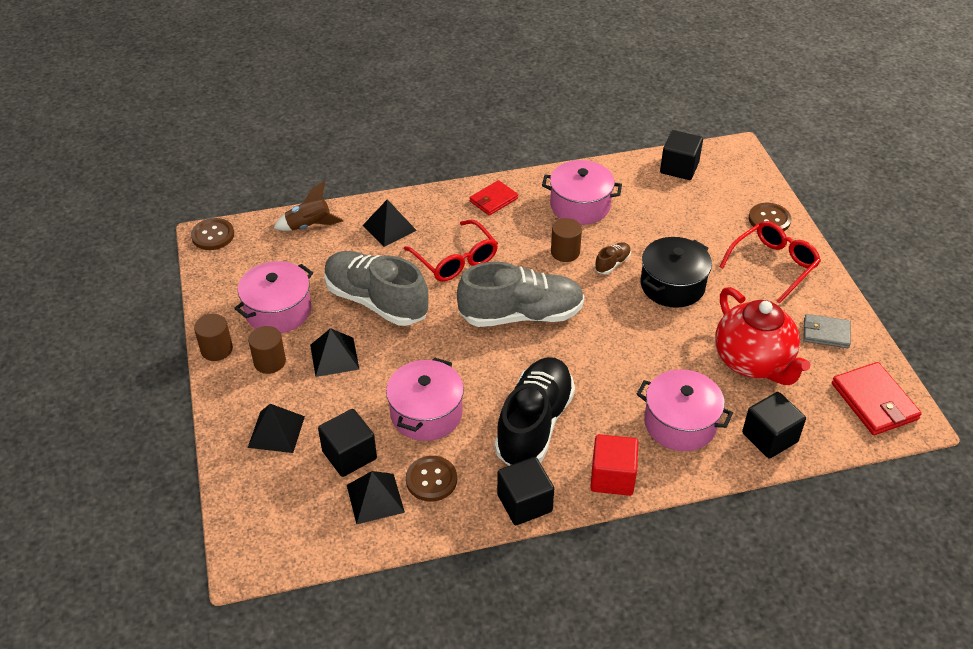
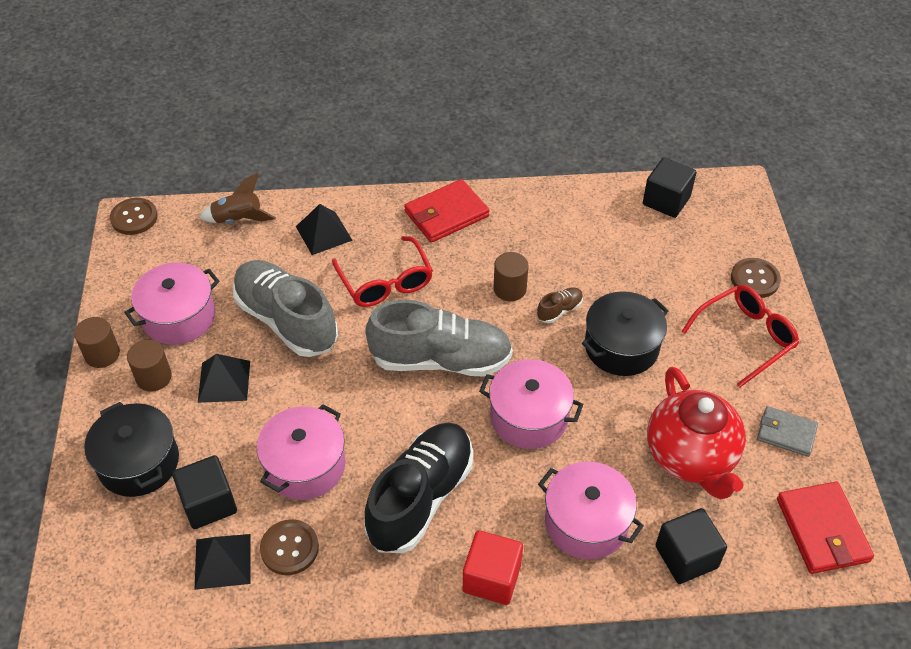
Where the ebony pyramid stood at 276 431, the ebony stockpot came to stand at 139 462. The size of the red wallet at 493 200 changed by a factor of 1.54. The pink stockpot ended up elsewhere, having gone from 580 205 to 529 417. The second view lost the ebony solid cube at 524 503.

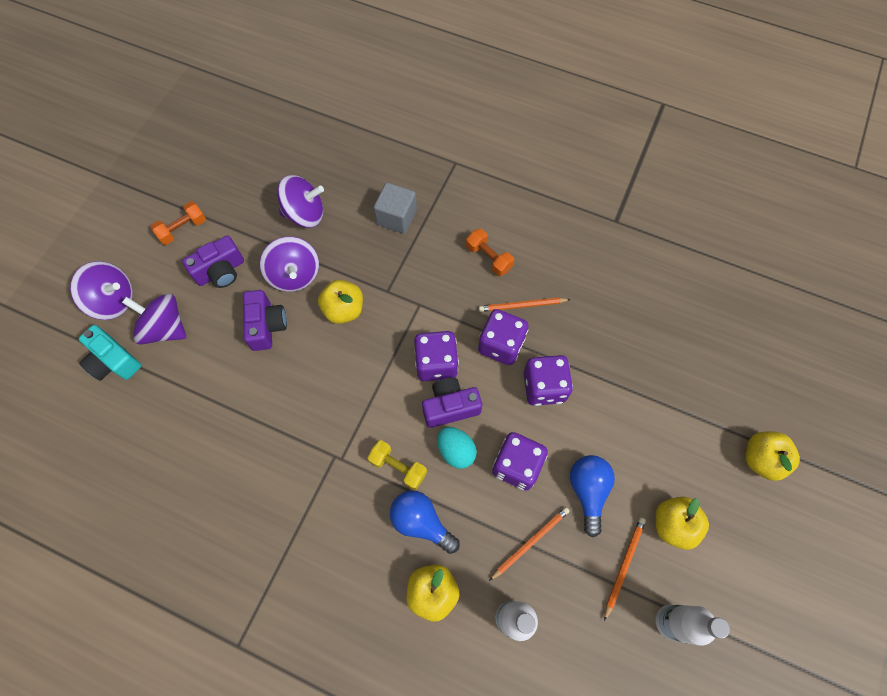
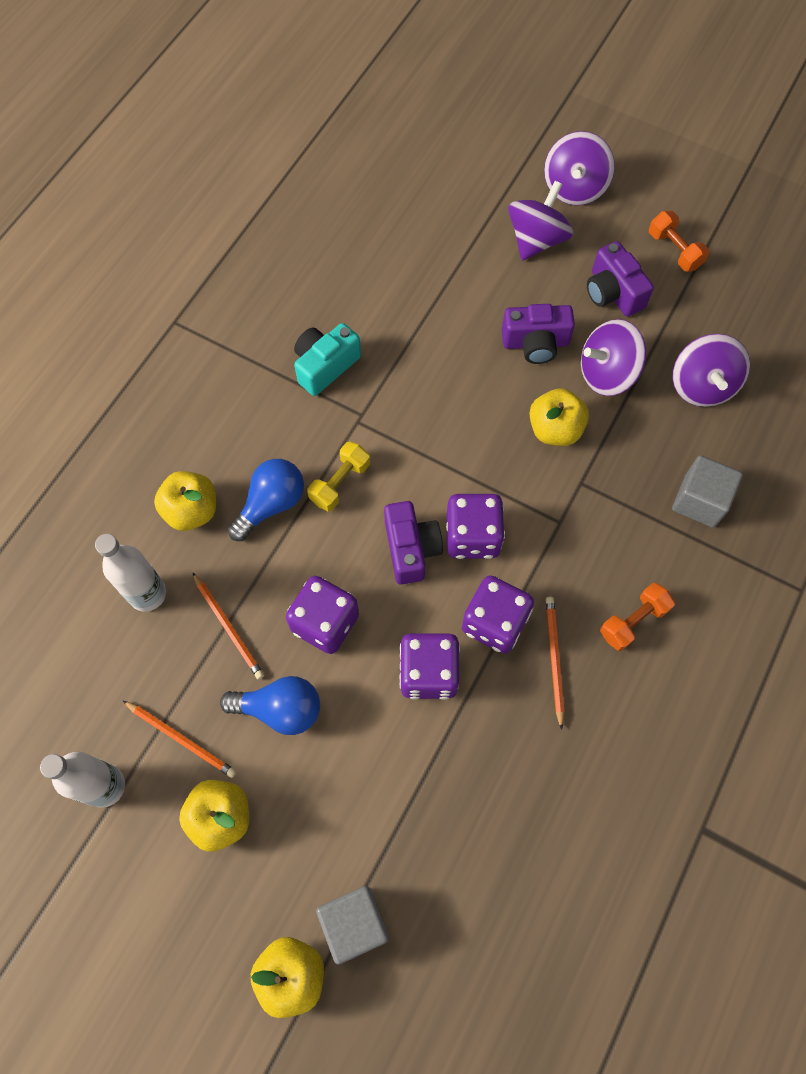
The turquoise camera ended up elsewhere, having gone from 114 361 to 325 366. The second view gained the ash-grey solid cube at 354 923. The second view lost the turquoise egg shape at 456 451.

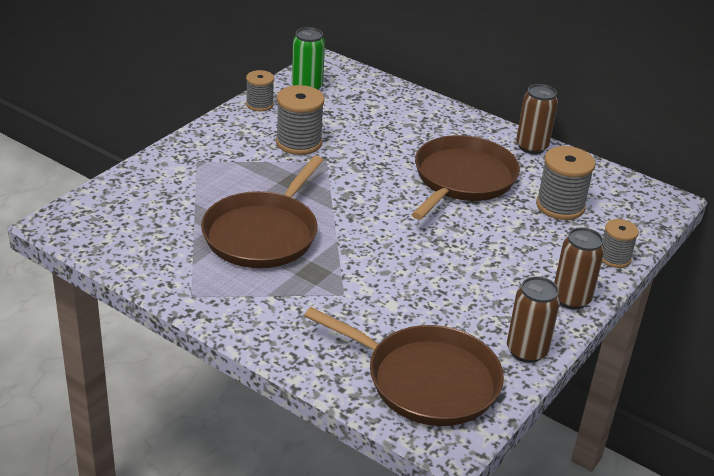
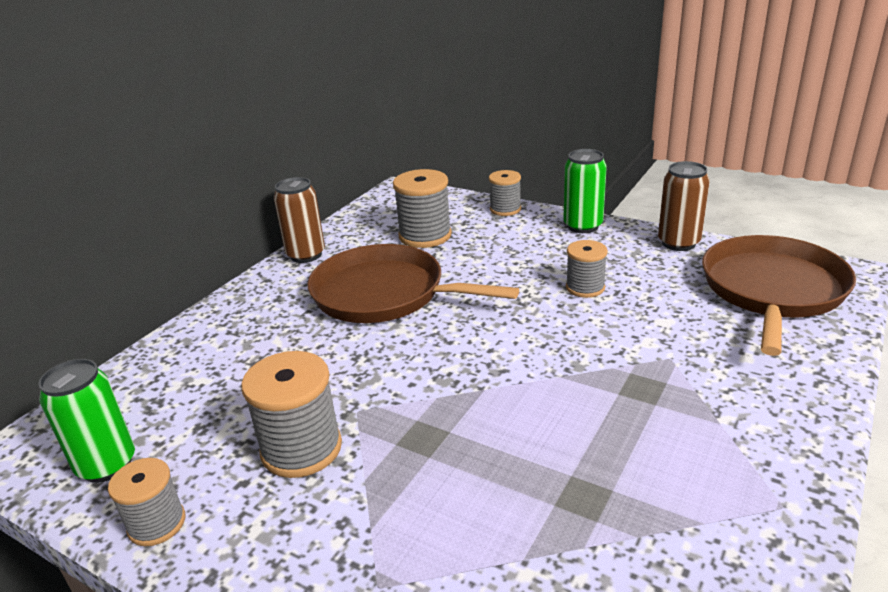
What was the brown soda can at 571 299 turned into the leaf-green soda can at 583 226. The second view gained the ash-grey spool at 585 287. The second view lost the brown pan at 263 234.

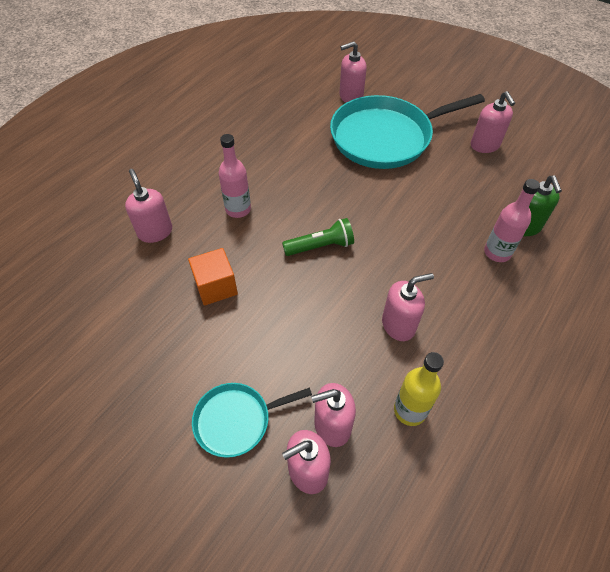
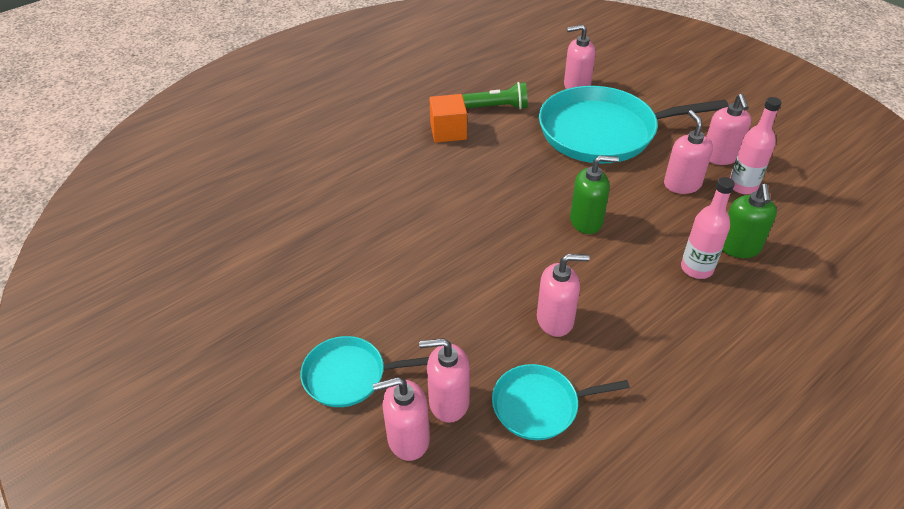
The bright orange solid cube ended up elsewhere, having gone from 216 286 to 448 131. The leaf-green pocket torch ended up elsewhere, having gone from 320 246 to 497 107. Where the bright yellow flask stood at 410 410, the turquoise pan came to stand at 539 405. The second view gained the leaf-green soap pump at 586 221. The pink soap pump ended up elsewhere, having gone from 155 232 to 682 184. The pink flask ended up elsewhere, having gone from 238 209 to 742 186.

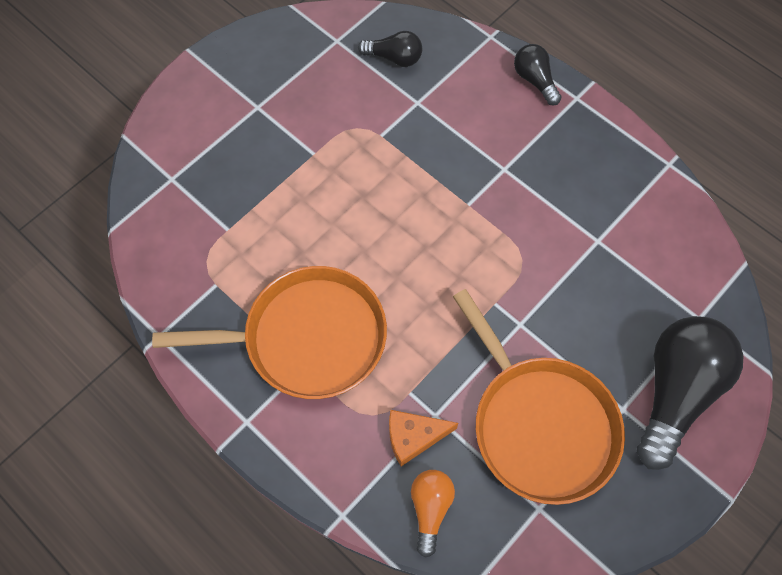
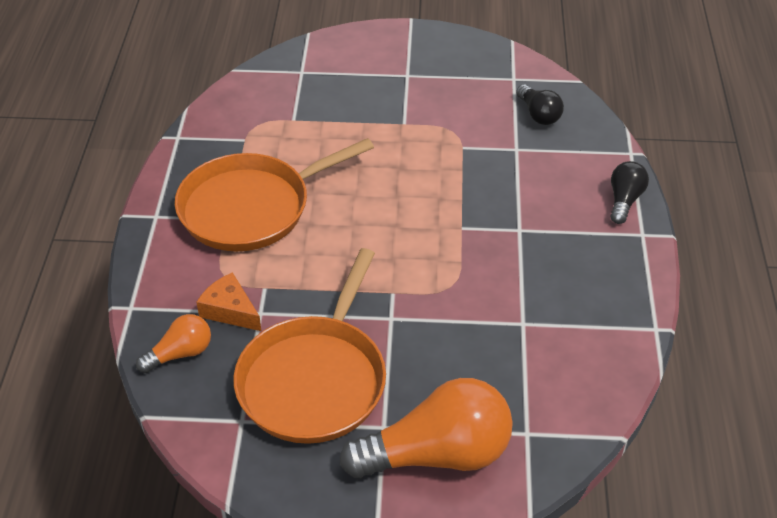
The bright orange pan at 307 338 ended up facing another way, 105 degrees clockwise from before. What was the ebony bulb at 675 392 turned into the bright orange bulb at 436 455.

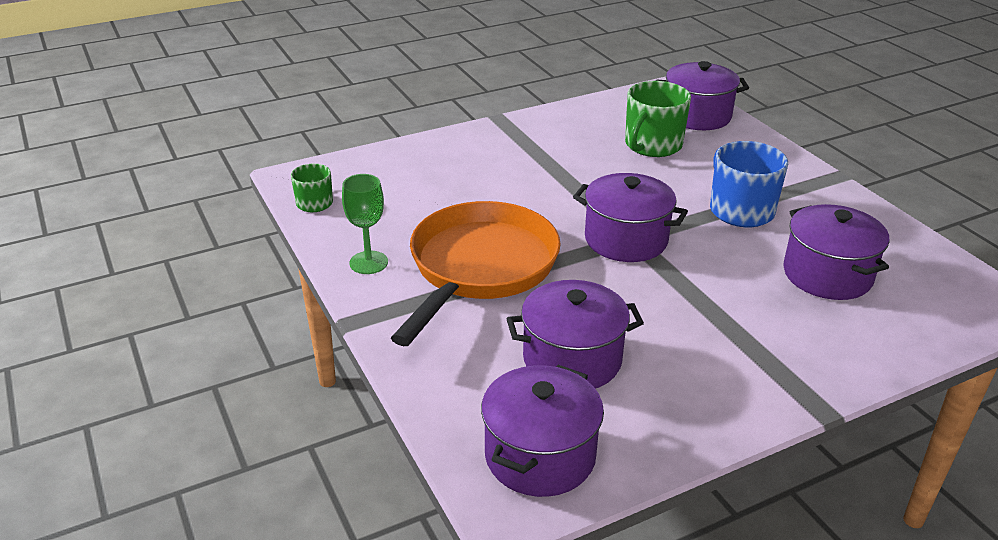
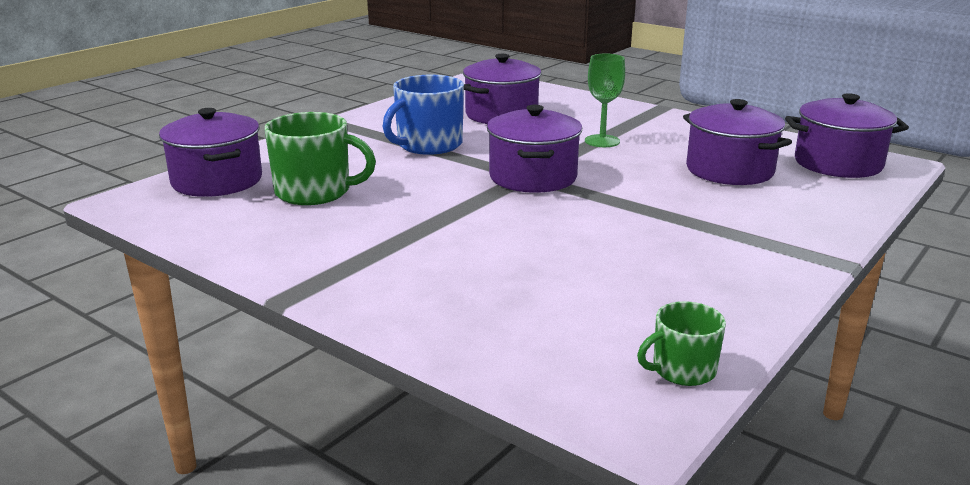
The leaf-green chalice ended up elsewhere, having gone from 368 262 to 602 141. The second view lost the bright orange pan at 480 268.

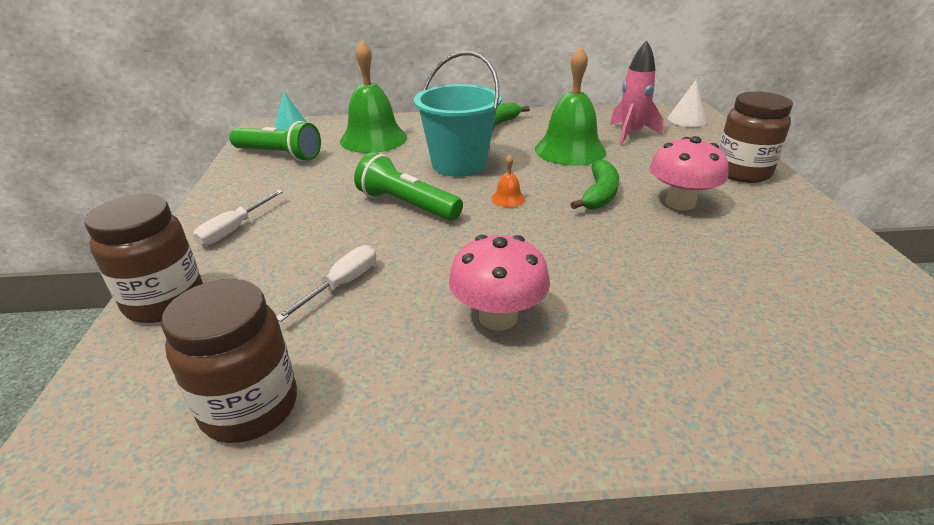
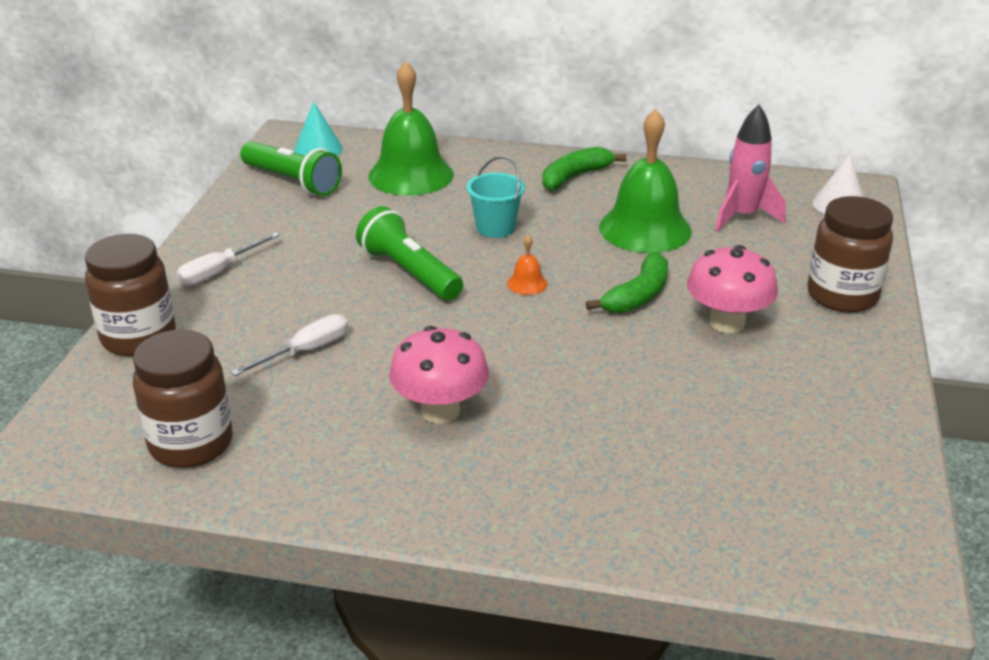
The size of the turquoise sand bucket at 459 164 changed by a factor of 0.56.

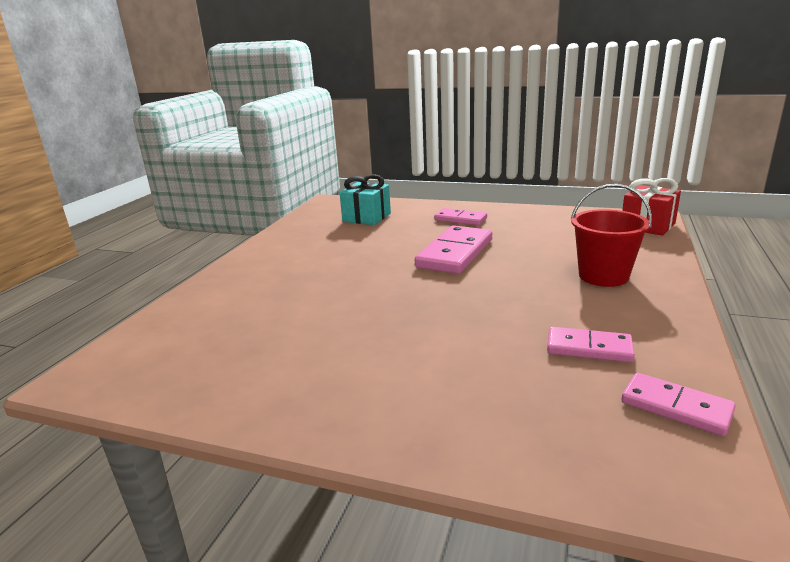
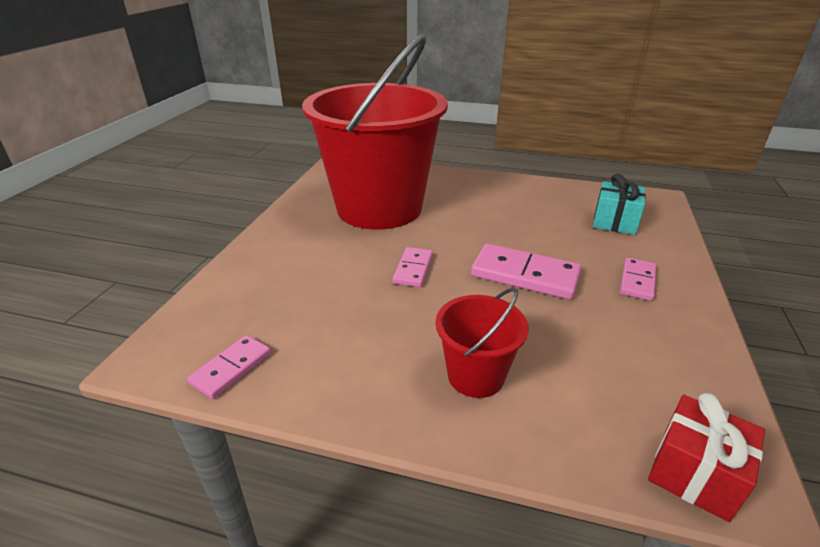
The second view gained the red sand bucket at 379 208. The pink domino ended up elsewhere, having gone from 589 348 to 413 269.

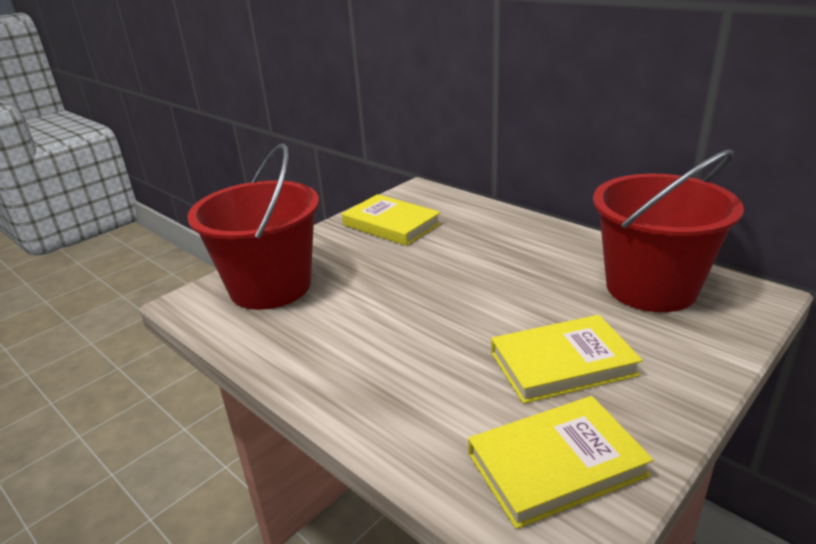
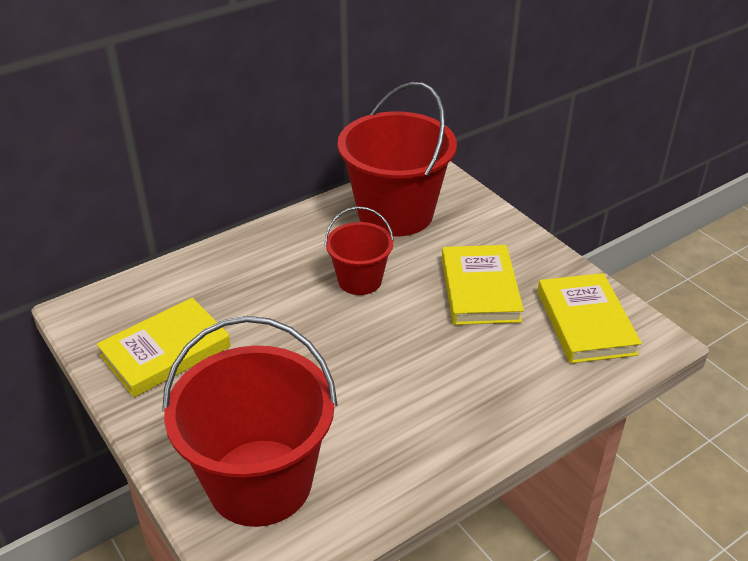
The second view gained the red sand bucket at 360 280.

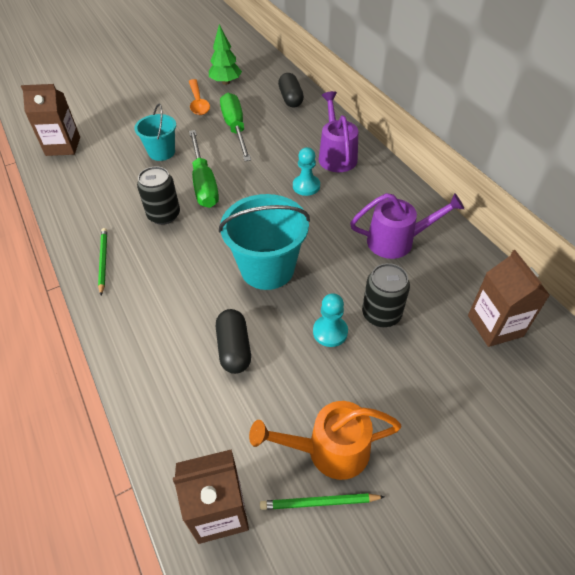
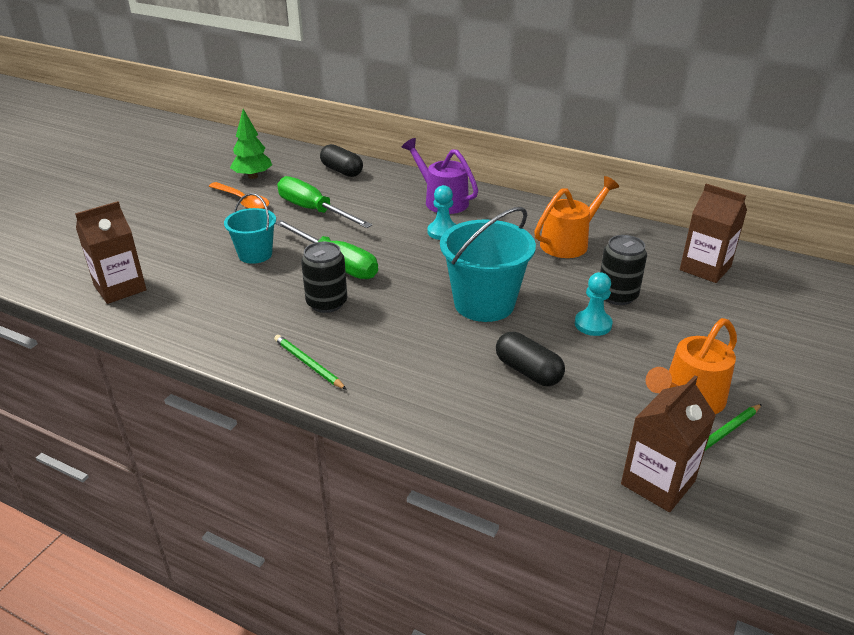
What was the royal purple watering can at 397 241 turned into the bright orange watering can at 569 242.

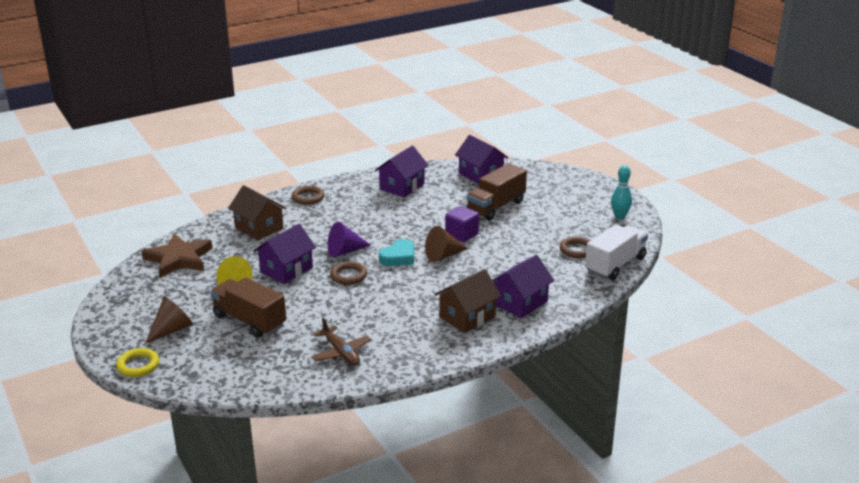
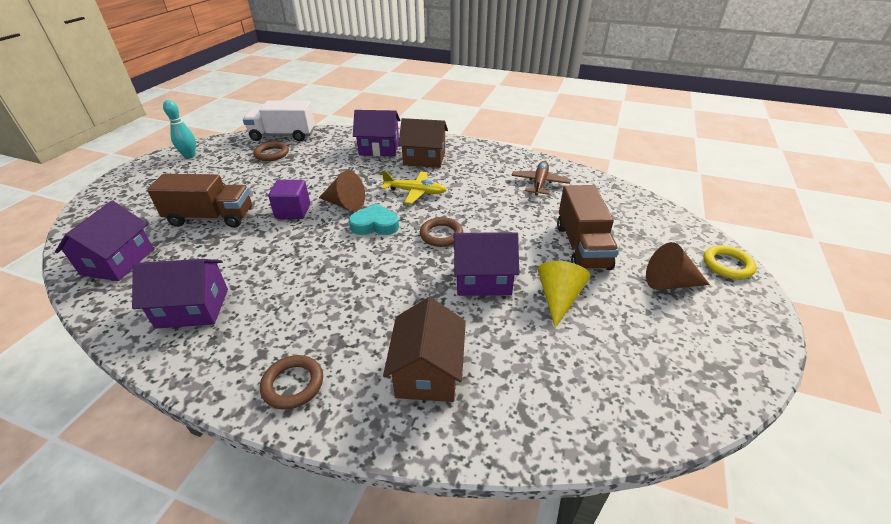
The second view gained the bright yellow aeroplane at 415 192. The second view lost the brown star at 179 259. The second view lost the royal purple cone at 345 251.

